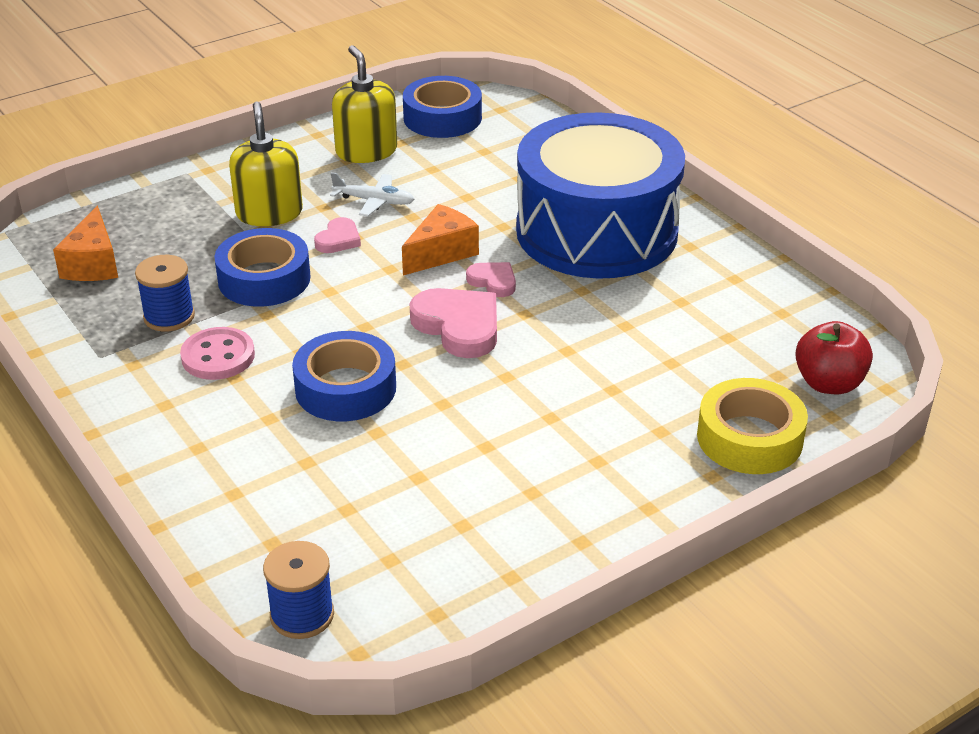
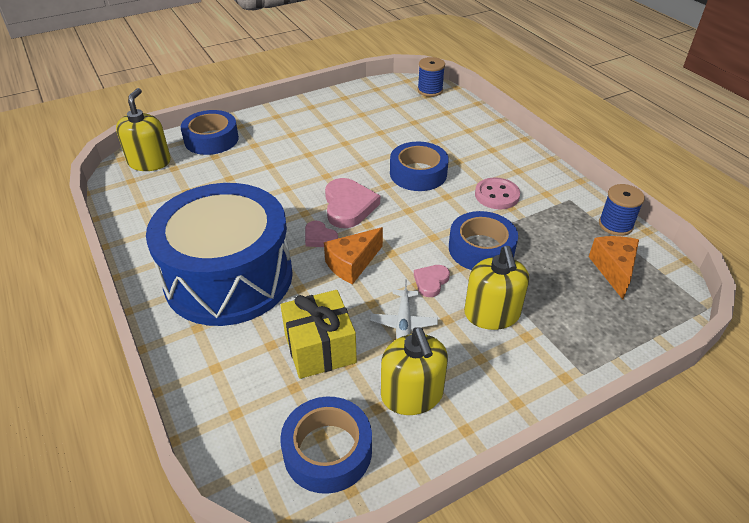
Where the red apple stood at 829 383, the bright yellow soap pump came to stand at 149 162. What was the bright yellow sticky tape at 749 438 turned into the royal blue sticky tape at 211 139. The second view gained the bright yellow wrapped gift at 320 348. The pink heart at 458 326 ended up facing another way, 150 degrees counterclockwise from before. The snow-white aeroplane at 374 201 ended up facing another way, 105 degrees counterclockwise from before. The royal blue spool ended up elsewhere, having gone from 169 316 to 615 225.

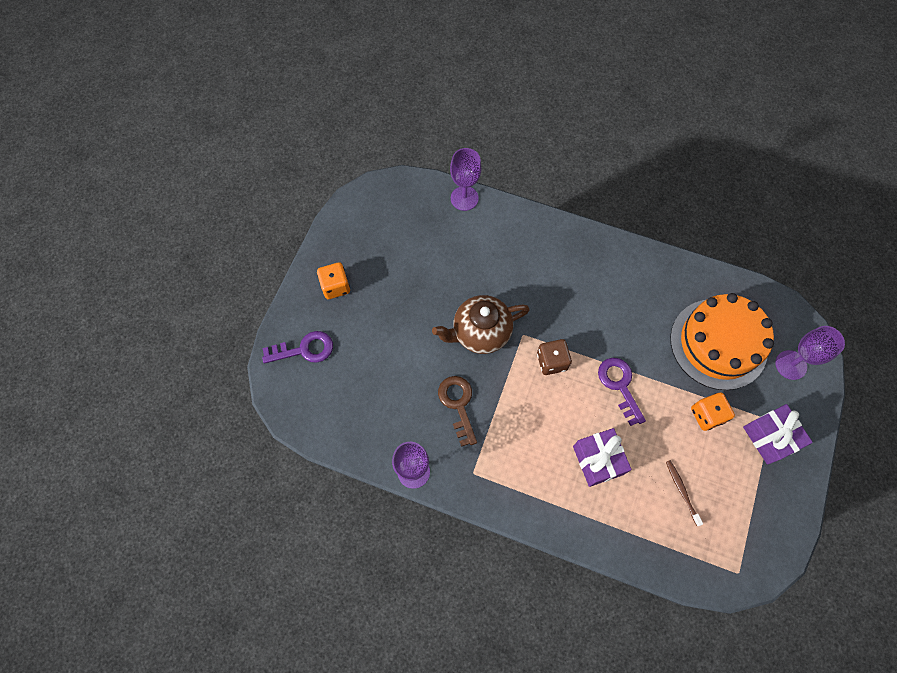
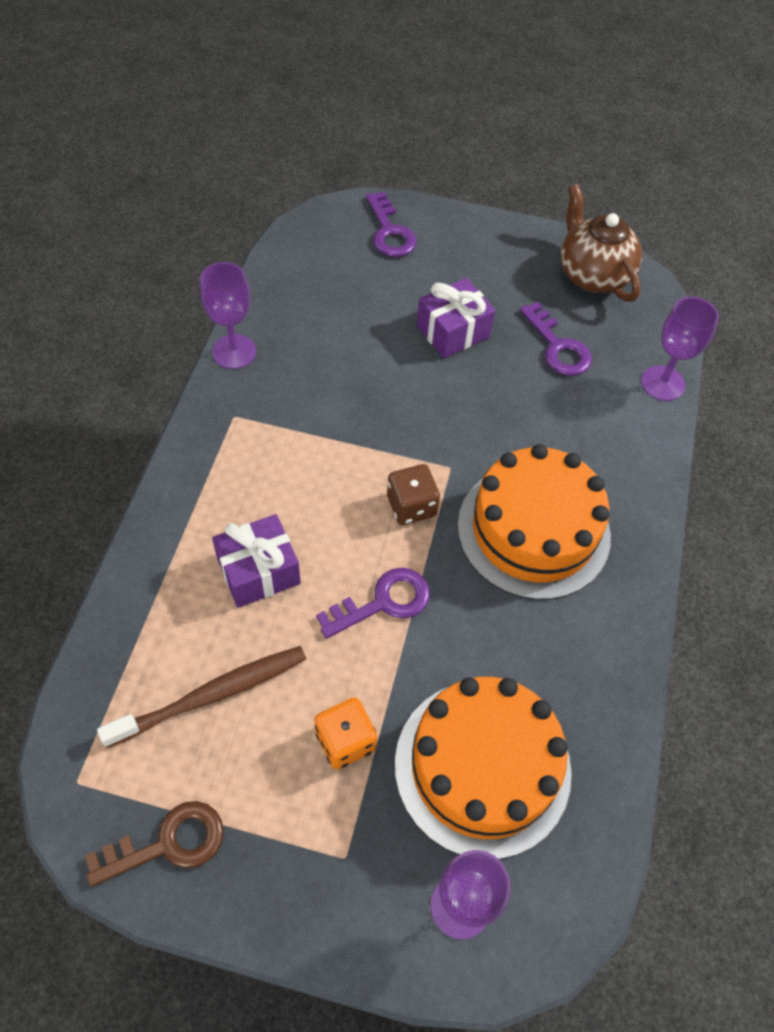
The brown key ended up elsewhere, having gone from 458 405 to 168 843. The size of the brown tooth brush at 681 491 changed by a factor of 1.88. The royal purple wrapped gift ended up elsewhere, having gone from 770 437 to 453 331. The second view gained the bright orange layer cake at 533 530. The second view gained the royal purple key at 557 347. The brown china teapot ended up elsewhere, having gone from 480 332 to 592 275. The second view lost the bright orange game die at 335 286.

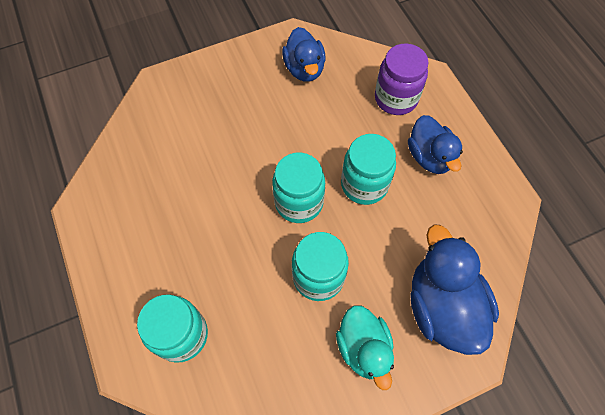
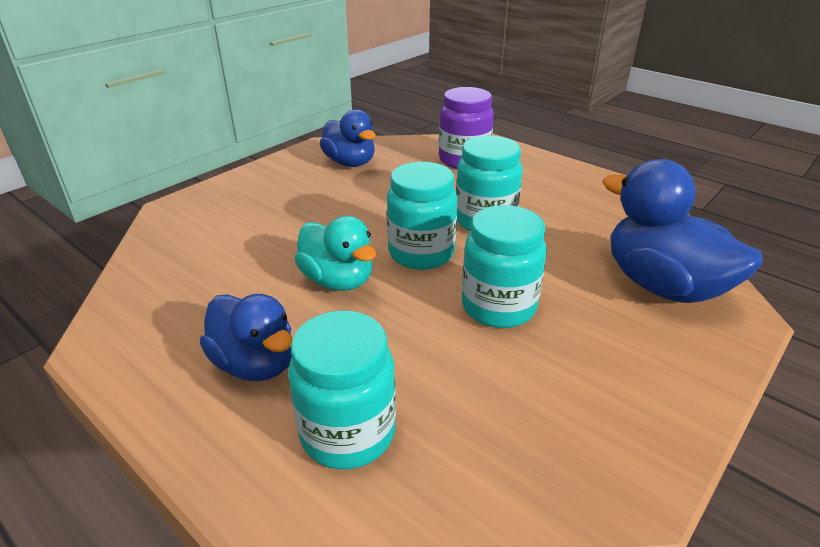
The royal blue duck ended up elsewhere, having gone from 429 157 to 255 364. The turquoise duck ended up elsewhere, having gone from 363 348 to 338 280.

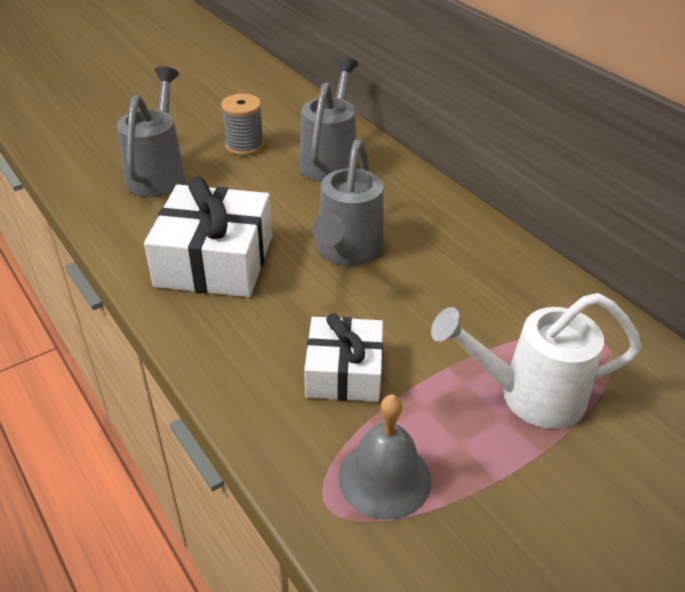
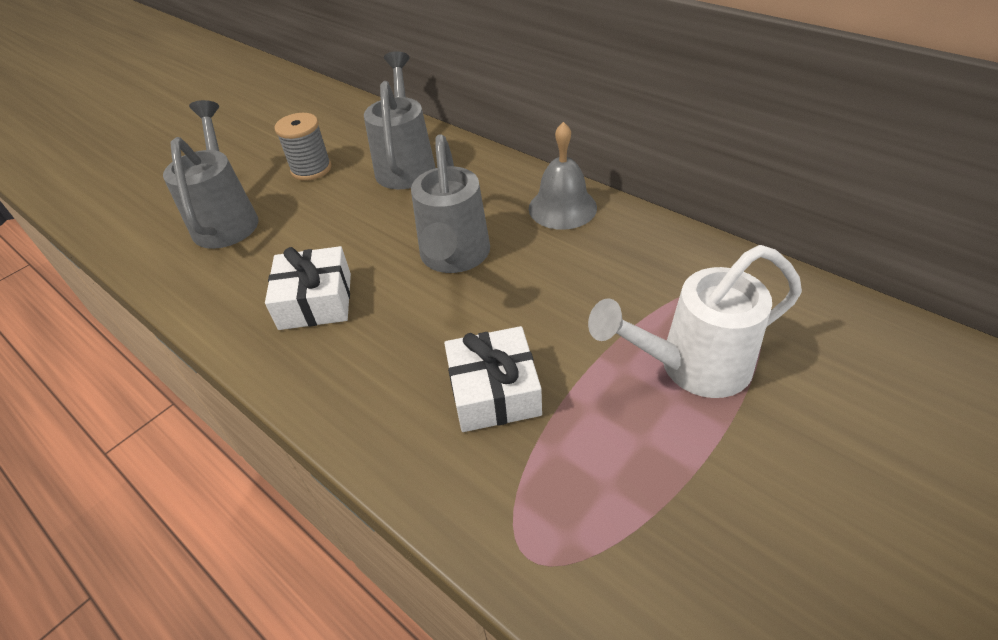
The size of the snow-white wrapped gift at 215 260 changed by a factor of 0.63. The ash-grey hand bell ended up elsewhere, having gone from 385 478 to 562 207.

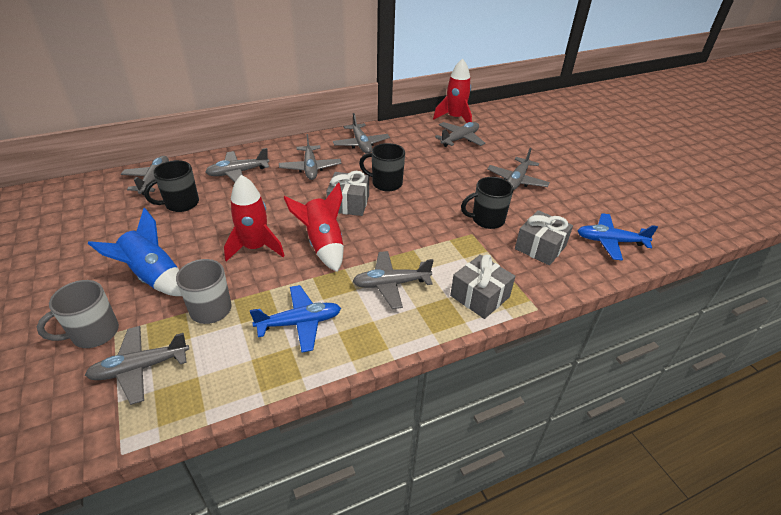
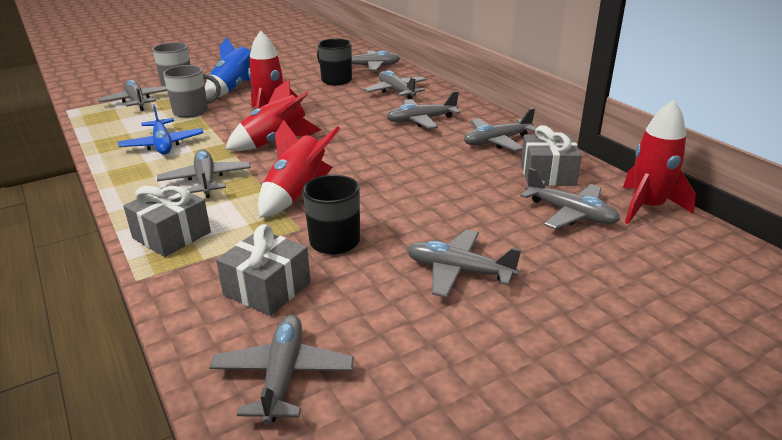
What was the royal blue aeroplane at 610 241 turned into the ash-grey aeroplane at 283 375. The second view gained the red toy rocket at 297 194. The ash-grey wrapped gift ended up elsewhere, having gone from 348 203 to 547 174. The second view lost the ebony coffee mug at 386 183.

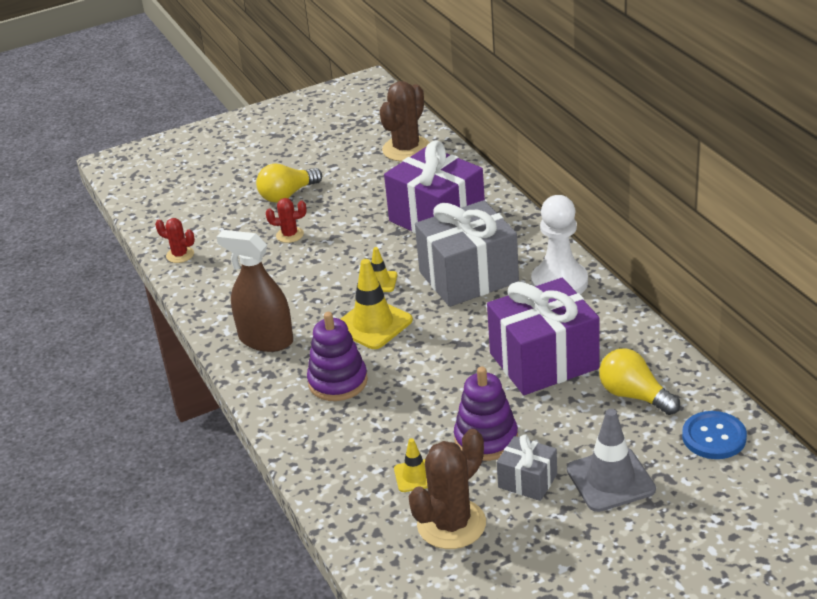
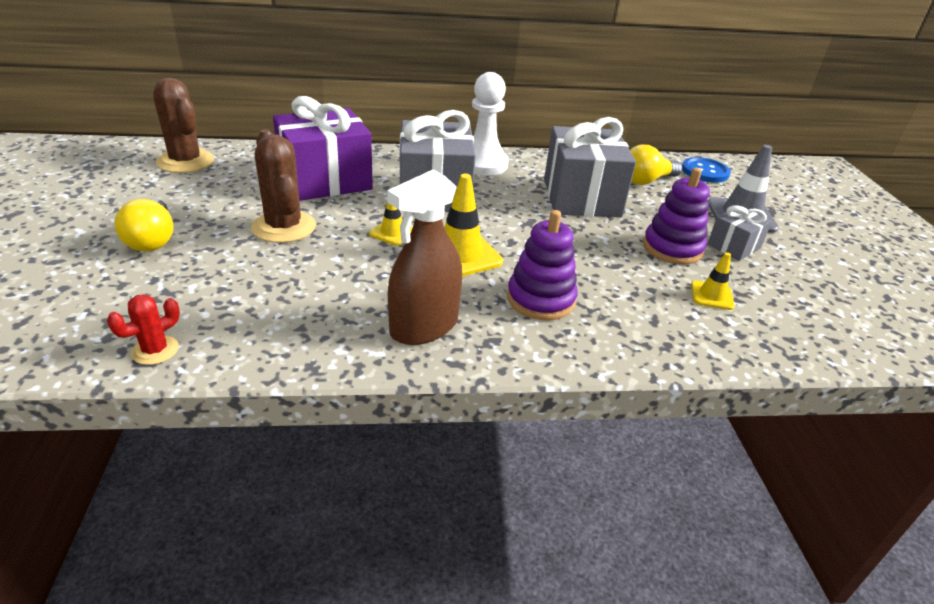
The brown saguaro cactus ended up elsewhere, having gone from 451 524 to 284 227. What was the royal purple wrapped gift at 544 361 turned into the ash-grey wrapped gift at 581 197. The second view lost the red saguaro cactus at 290 235.

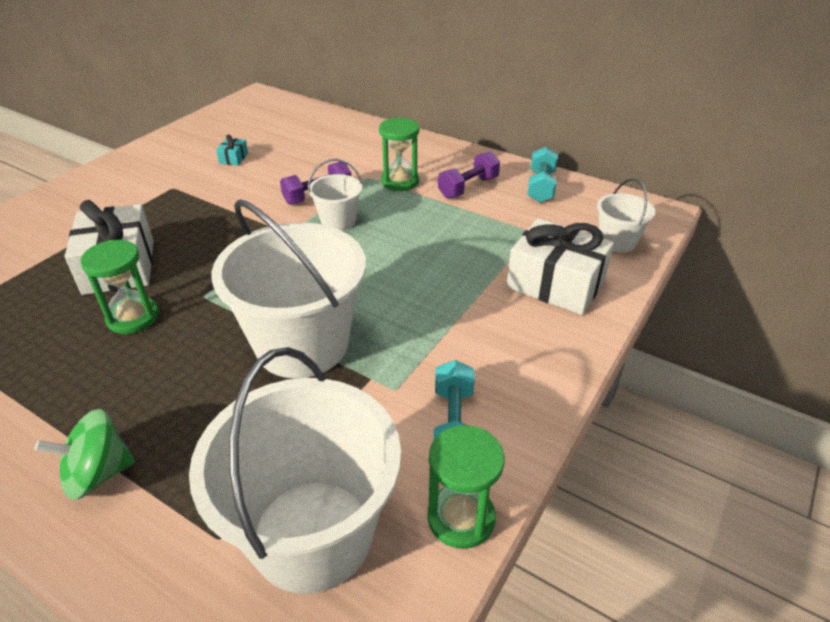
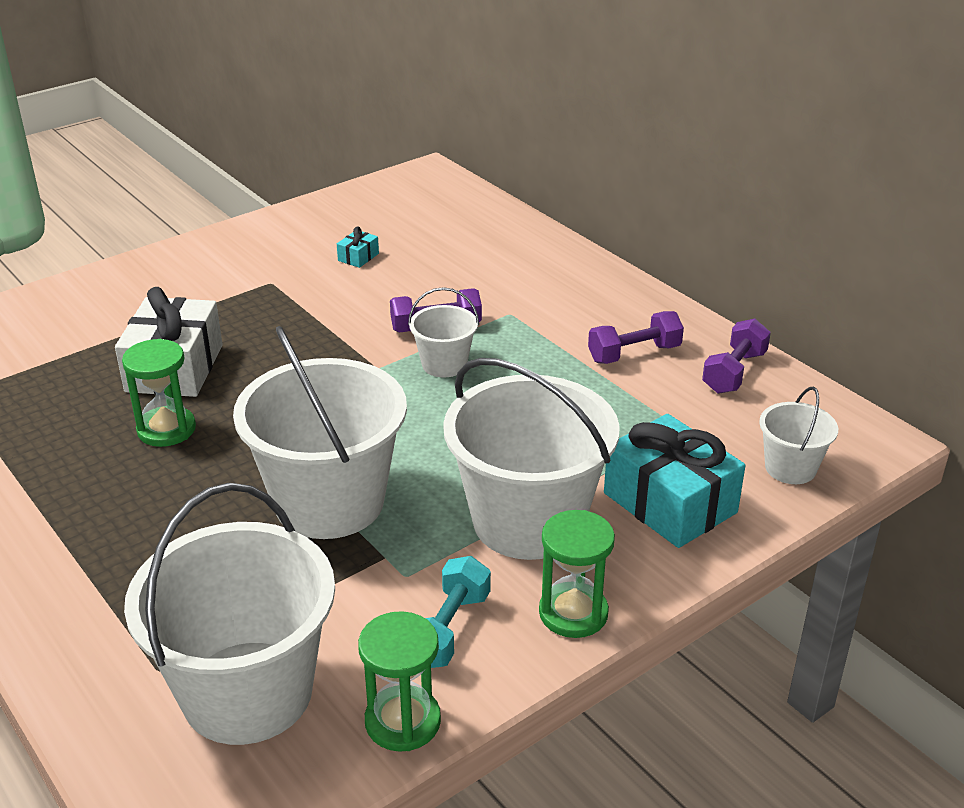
The second view gained the snow-white sand bucket at 528 521. The leaf-green sand timer ended up elsewhere, having gone from 400 181 to 573 613. What was the snow-white wrapped gift at 555 284 turned into the turquoise wrapped gift at 669 503. What was the turquoise dumbbell at 541 187 turned into the royal purple dumbbell at 734 372. The second view lost the leaf-green spinning top at 98 474.

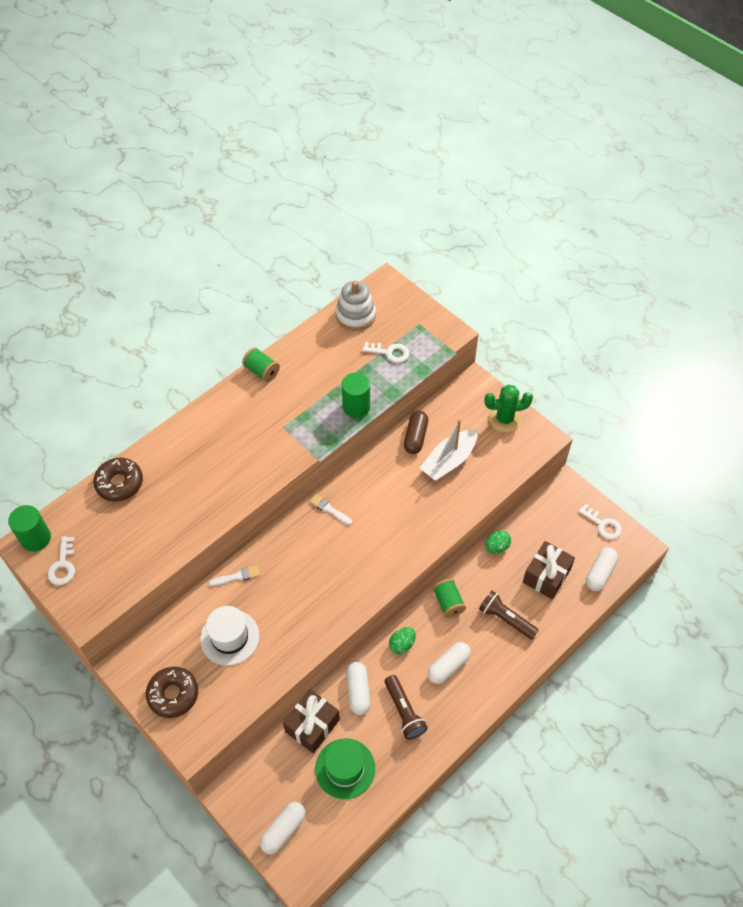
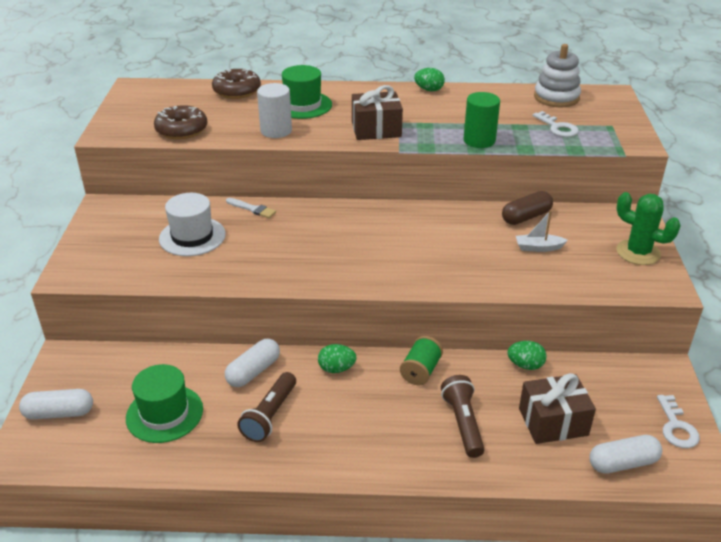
The brown doughnut ended up elsewhere, having gone from 173 694 to 181 130. The second view gained the snow-white solid cylinder at 276 131. The second view gained the leaf-green hat at 302 105. The brown wrapped gift ended up elsewhere, having gone from 312 725 to 376 129. Where the leaf-green spool stood at 262 371, the leaf-green egg shape came to stand at 429 90. The size of the snow-white sailboat at 449 461 changed by a factor of 0.55. The second view lost the leaf-green solid cylinder at 36 538. The second view lost the snow-white key at 63 565. The second view lost the snow-white paint brush at 329 509. The second view lost the snow-white pill shape at 448 666.

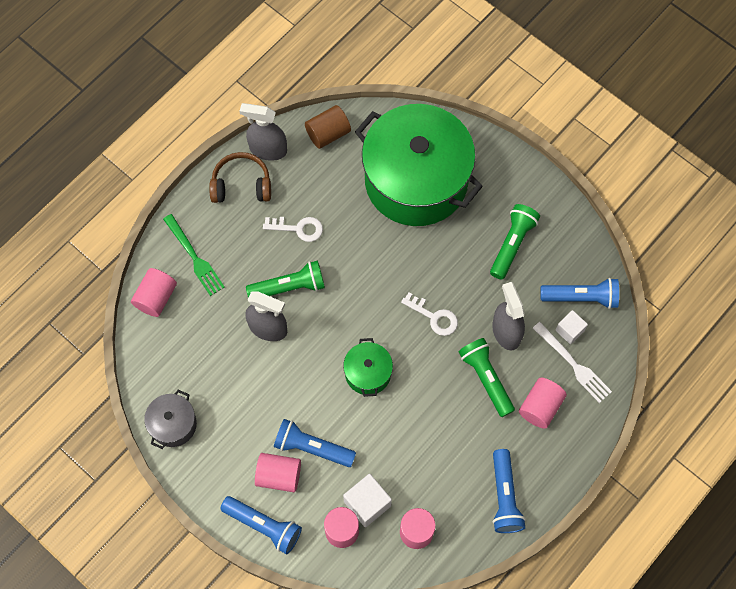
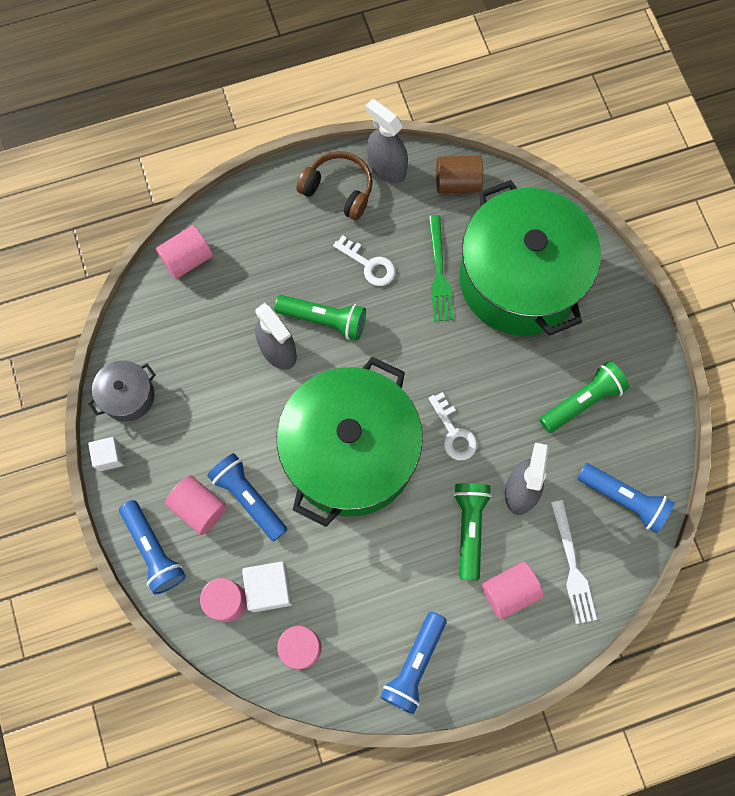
The snow-white solid cube ended up elsewhere, having gone from 569 330 to 109 456. The size of the leaf-green stockpot at 368 373 changed by a factor of 2.37. The leaf-green table fork ended up elsewhere, having gone from 195 258 to 439 273.

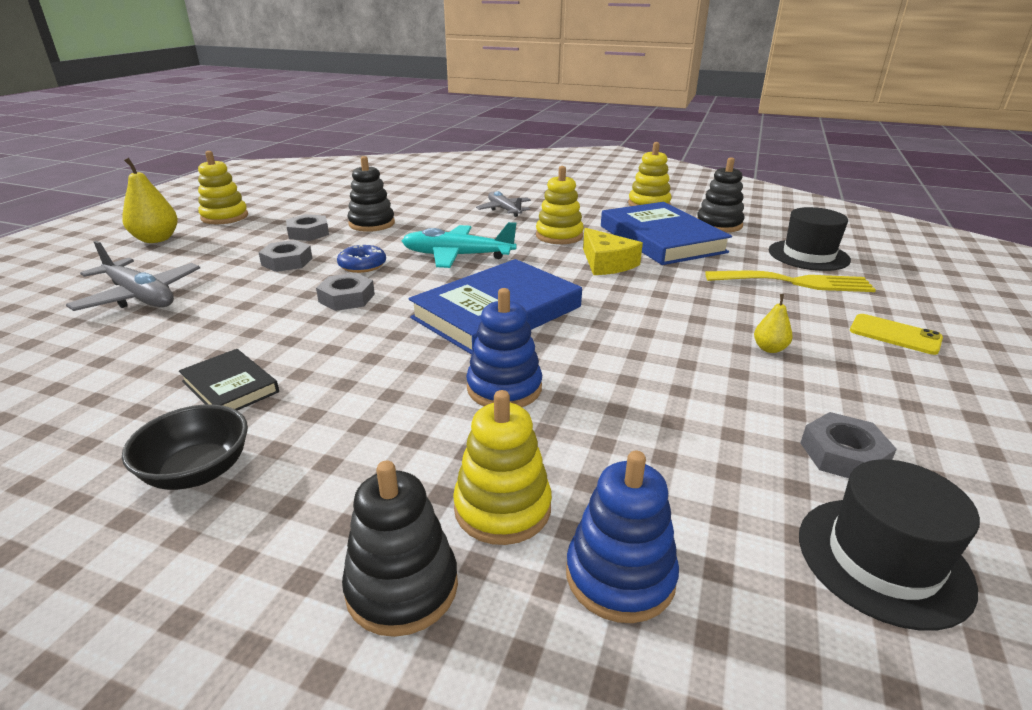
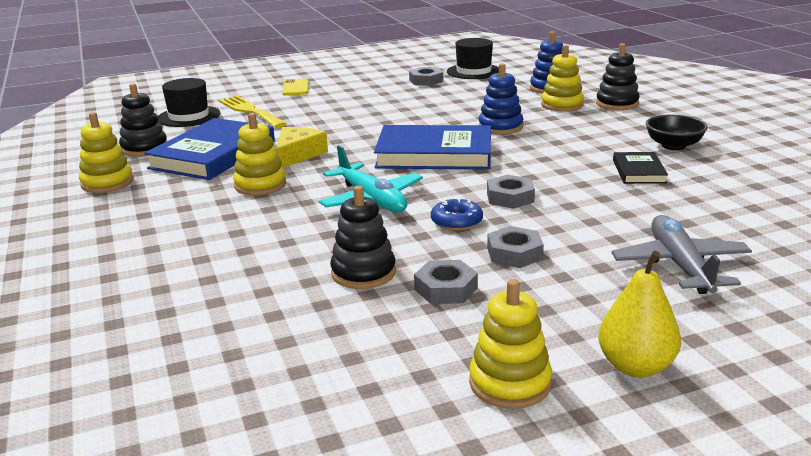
The second view lost the ash-grey aeroplane at 504 210. The second view lost the bright yellow pear fruit at 769 349.

